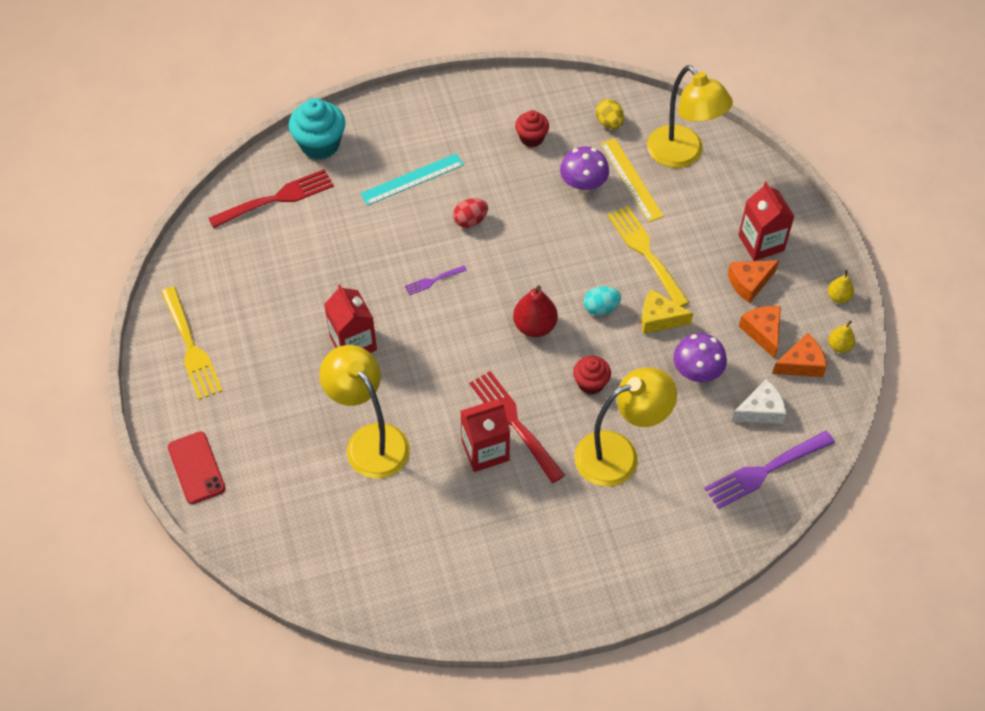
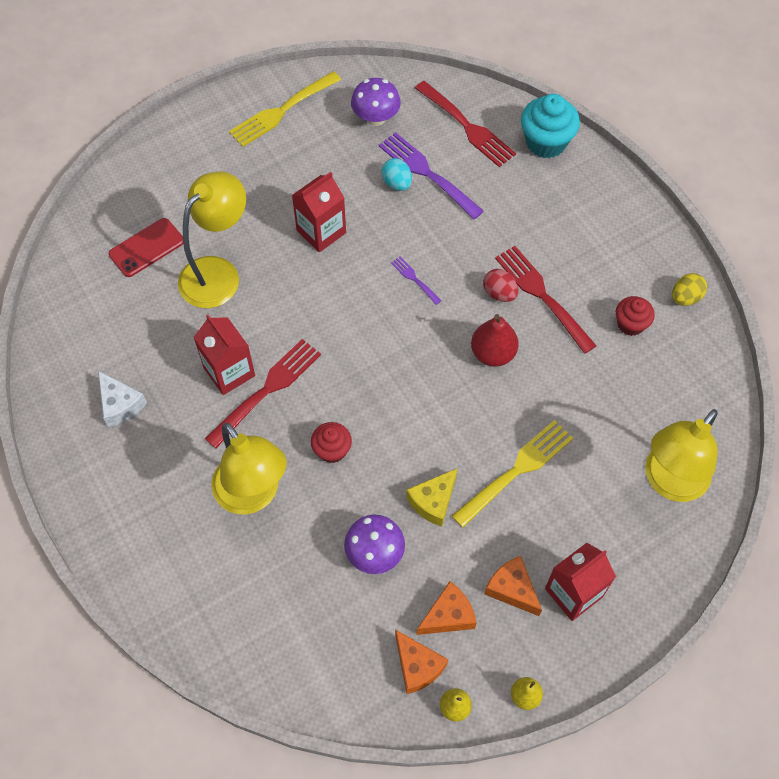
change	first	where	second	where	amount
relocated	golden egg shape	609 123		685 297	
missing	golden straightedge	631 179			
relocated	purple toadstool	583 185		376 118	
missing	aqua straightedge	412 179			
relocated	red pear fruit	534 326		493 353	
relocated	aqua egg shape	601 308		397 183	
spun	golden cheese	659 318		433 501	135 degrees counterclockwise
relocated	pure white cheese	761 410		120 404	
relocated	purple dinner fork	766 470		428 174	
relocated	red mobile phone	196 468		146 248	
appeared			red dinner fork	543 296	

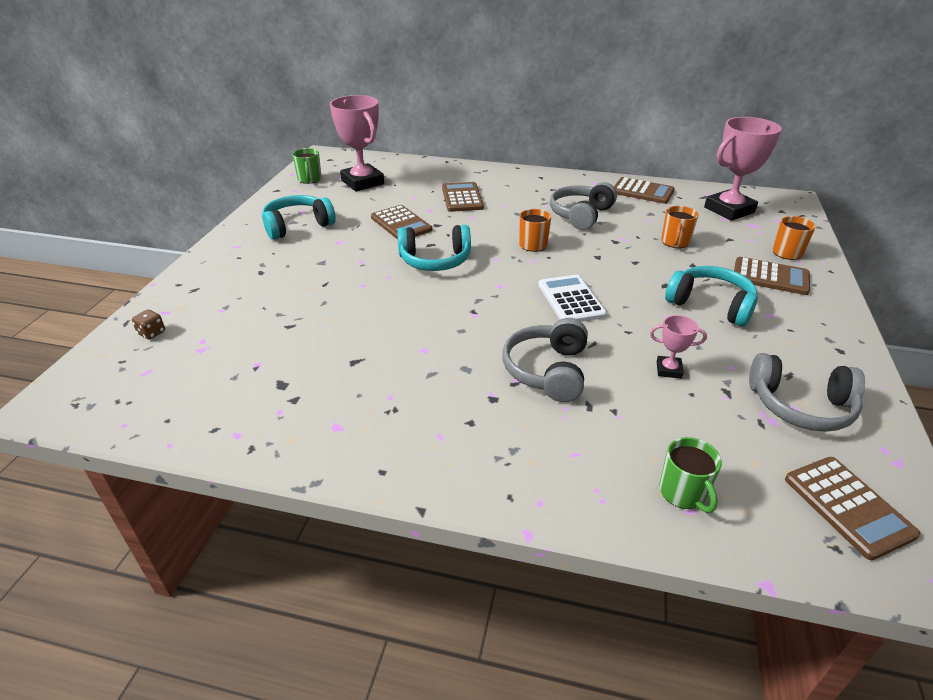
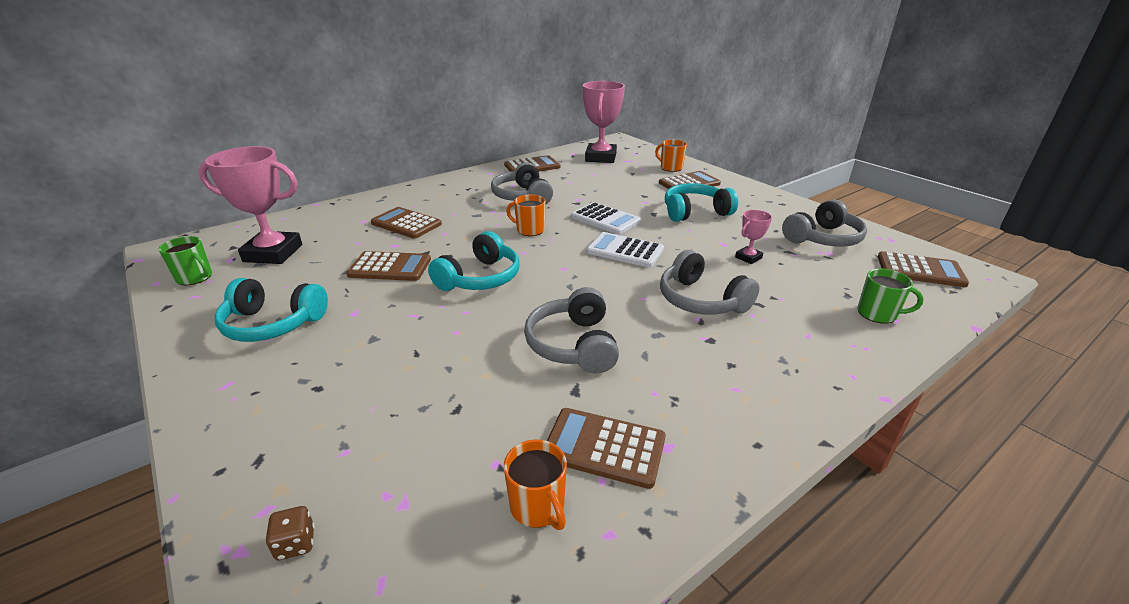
change	first	where	second	where	amount
spun	aqua over-ear headphones	297 226		273 324	90 degrees counterclockwise
relocated	orange tea mug	675 242		538 506	
appeared			pure white pocket calculator	605 219	
appeared			ash-grey over-ear headphones	573 345	
appeared			brown pocket calculator	604 447	

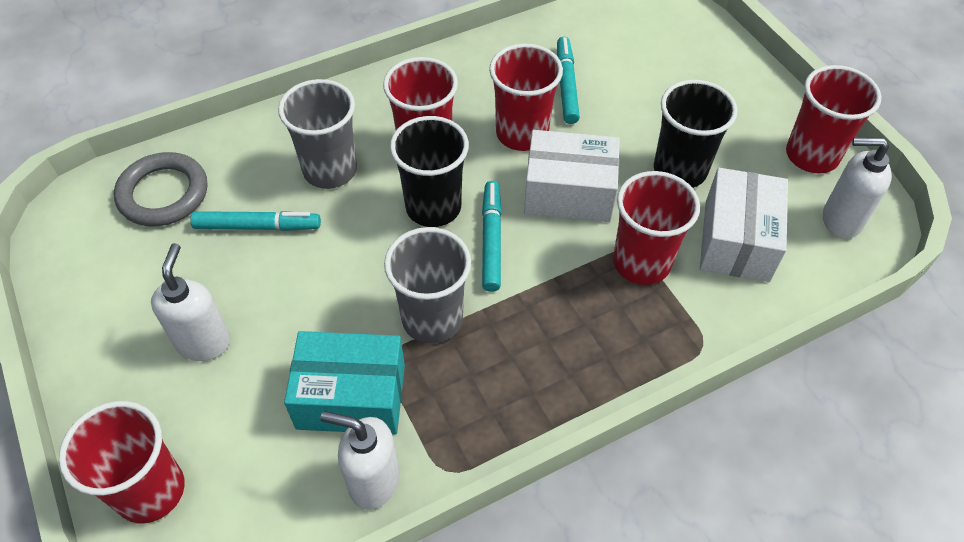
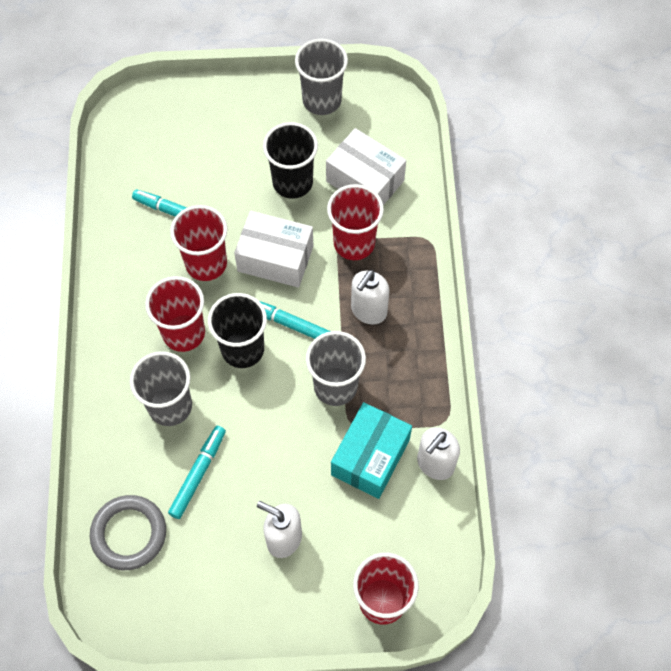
change	first	where	second	where	amount
colour	red cup	811 155	ash-grey cup	322 100	
spun	pure white package	569 192		275 258	75 degrees clockwise
relocated	pure white soap pump	840 220		368 311	

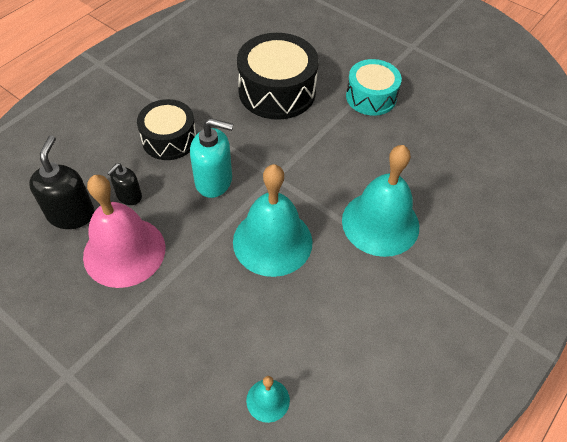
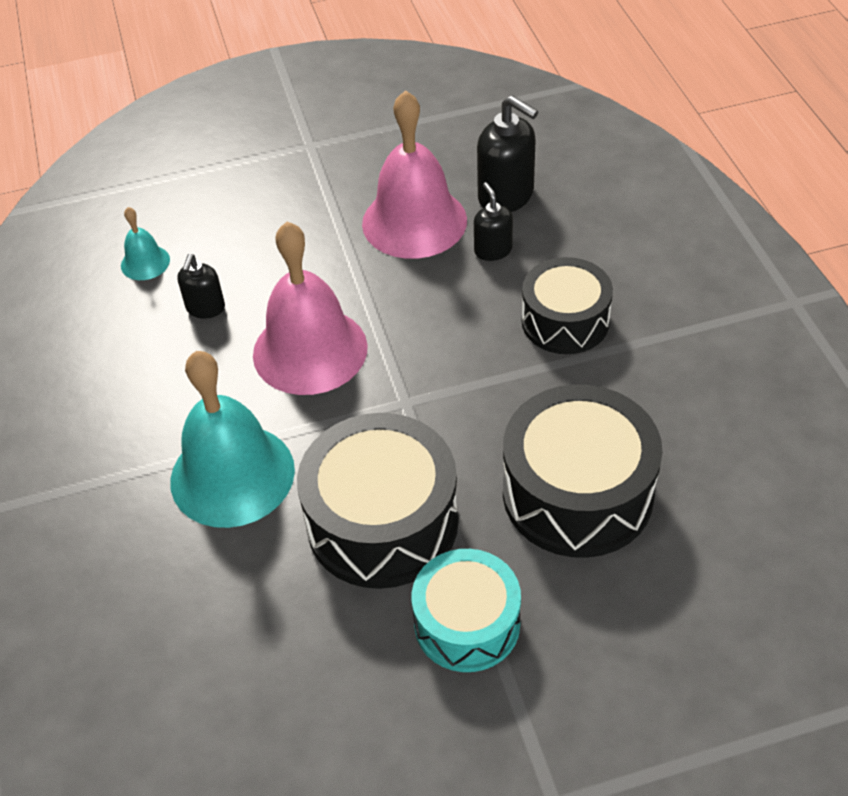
change	first	where	second	where	amount
missing	aqua soap pump	214 181			
colour	aqua bell	272 241	pink bell	310 350	
appeared			jet-black soap pump	205 308	
appeared			jet-black drum	382 522	

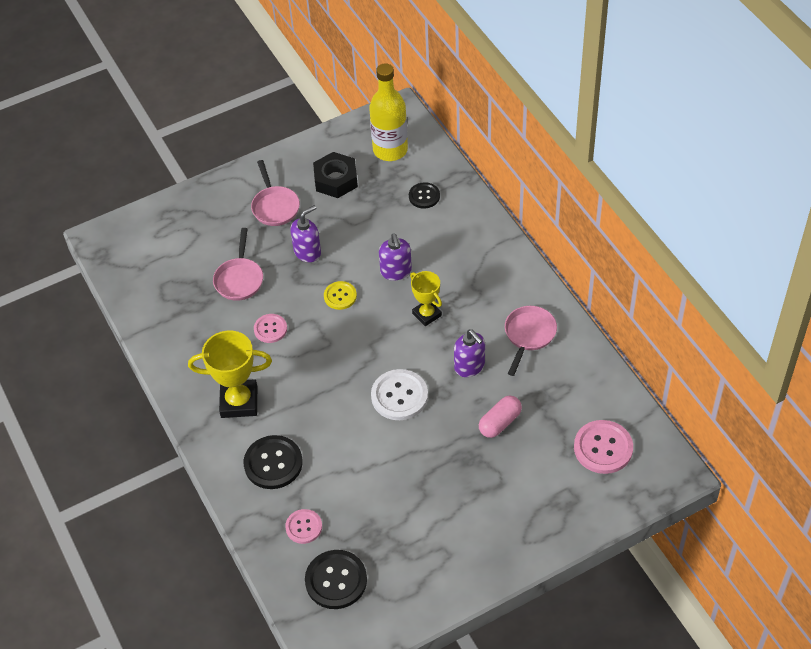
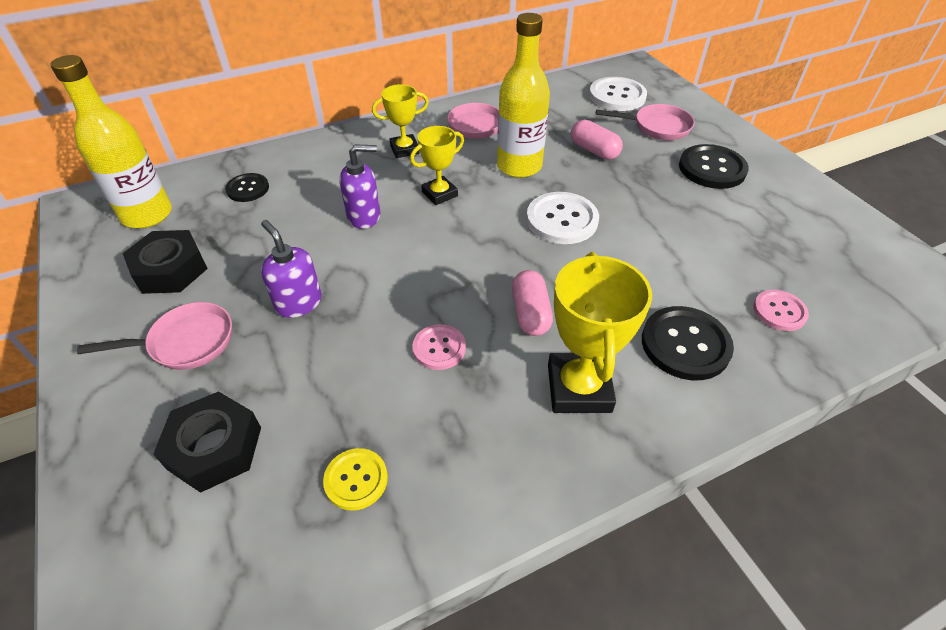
change	first	where	second	where	amount
relocated	pink pan	239 279		657 127	
relocated	golden shirt button	340 296		356 480	
exchanged	purple soap pump	469 366	golden bottle	519 166	
colour	pink shirt button	603 448	pure white shirt button	617 96	
relocated	jet-black shirt button	336 580		712 168	
appeared			golden award cup	404 149	
appeared			pink pill shape	530 313	
appeared			jet-black nut	214 448	

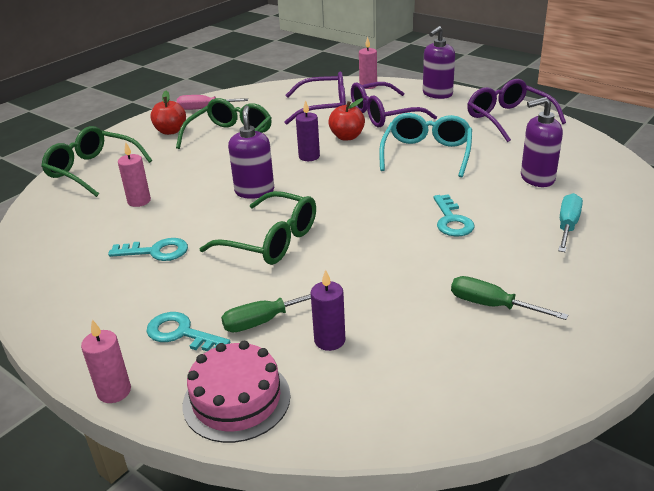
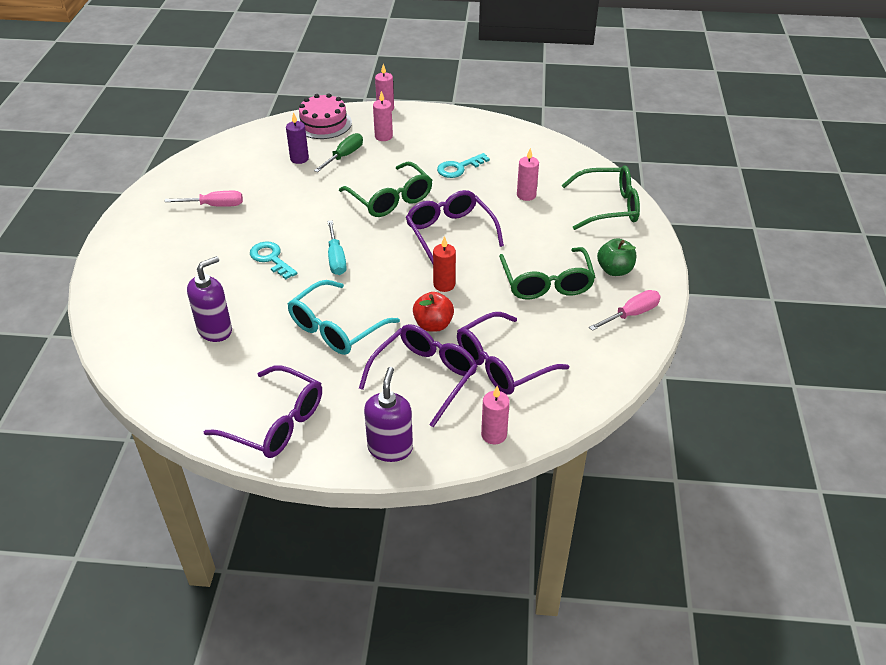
change	first	where	second	where	amount
colour	red apple fruit	170 131	green apple fruit	614 270	
colour	purple wax candle	309 156	red wax candle	444 285	
exchanged	purple soap pump	254 191	purple glasses	450 233	
spun	aqua glasses	427 153		336 328	60 degrees clockwise
spun	green glasses	272 241		391 199	120 degrees counterclockwise
relocated	aqua flat screwdriver	567 226		336 258	
colour	green flat screwdriver	492 306	pink flat screwdriver	214 205	
exchanged	aqua key	181 333	pink wax candle	383 136	

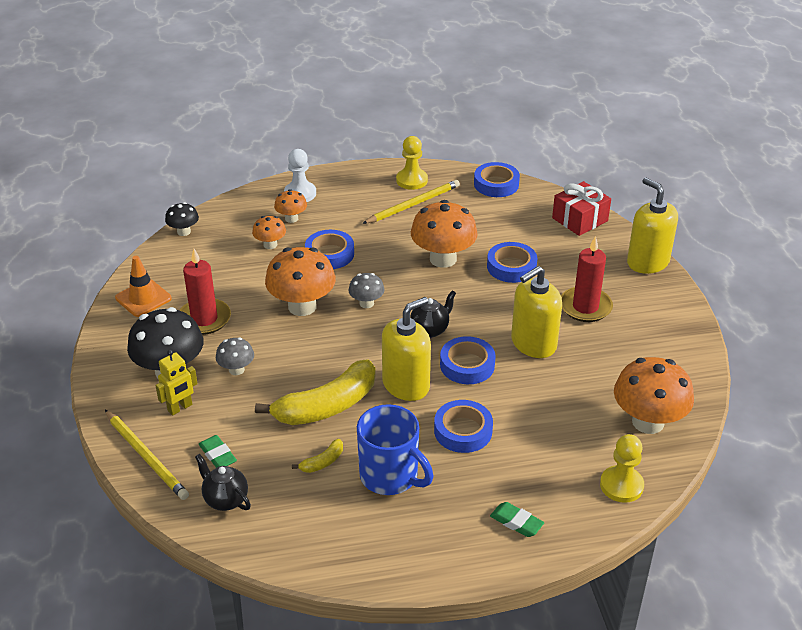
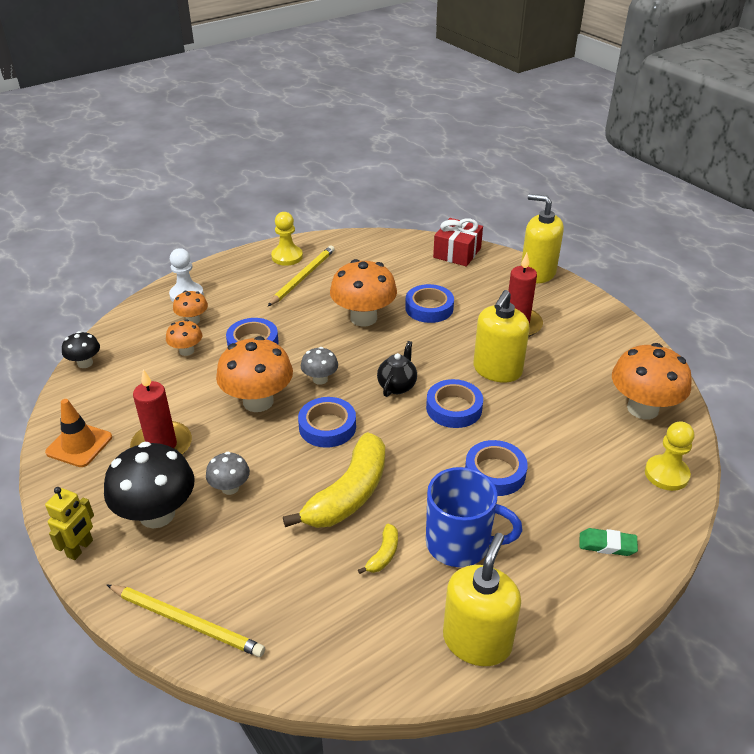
change	first	where	second	where	amount
relocated	blue tape	496 184		327 427	
relocated	golden soap pump	406 385		477 641	
relocated	golden toy robot	180 408		80 548	
missing	green pencil eraser	217 455			
missing	jet-black teapot	225 499			

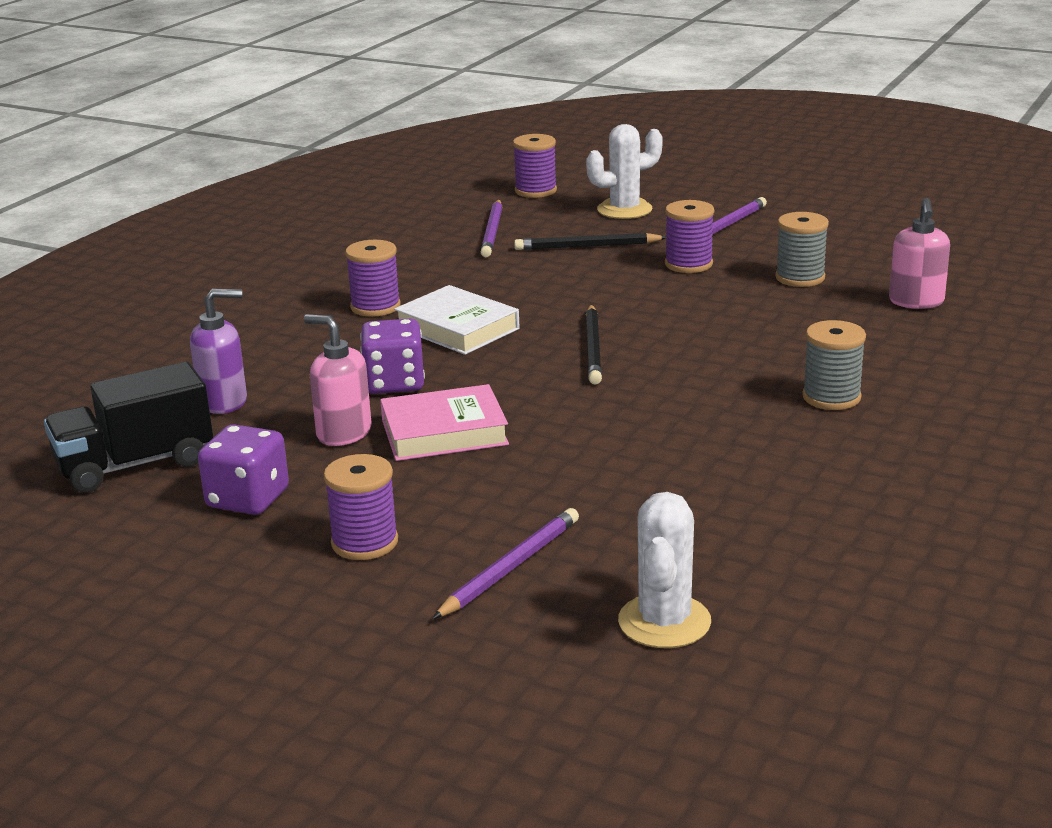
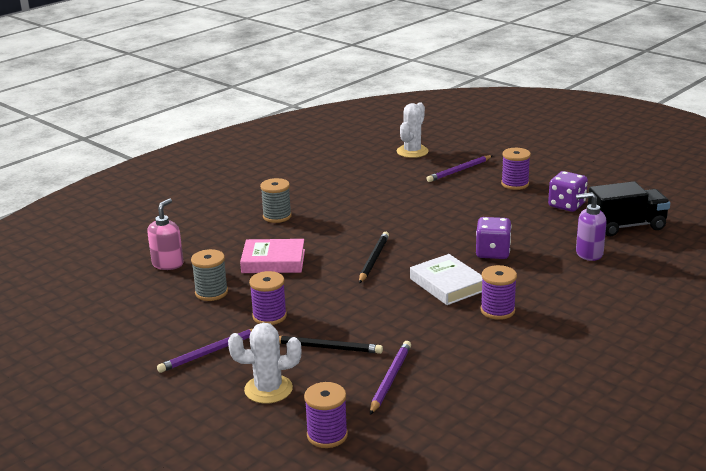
change	first	where	second	where	amount
missing	pink soap pump	343 433			
relocated	pink hardcover	444 432		273 261	

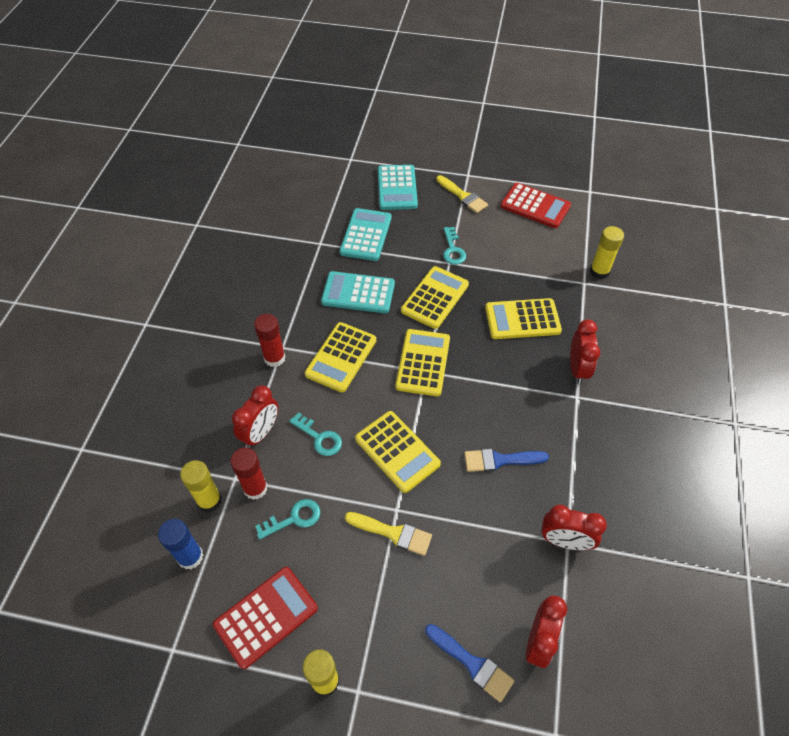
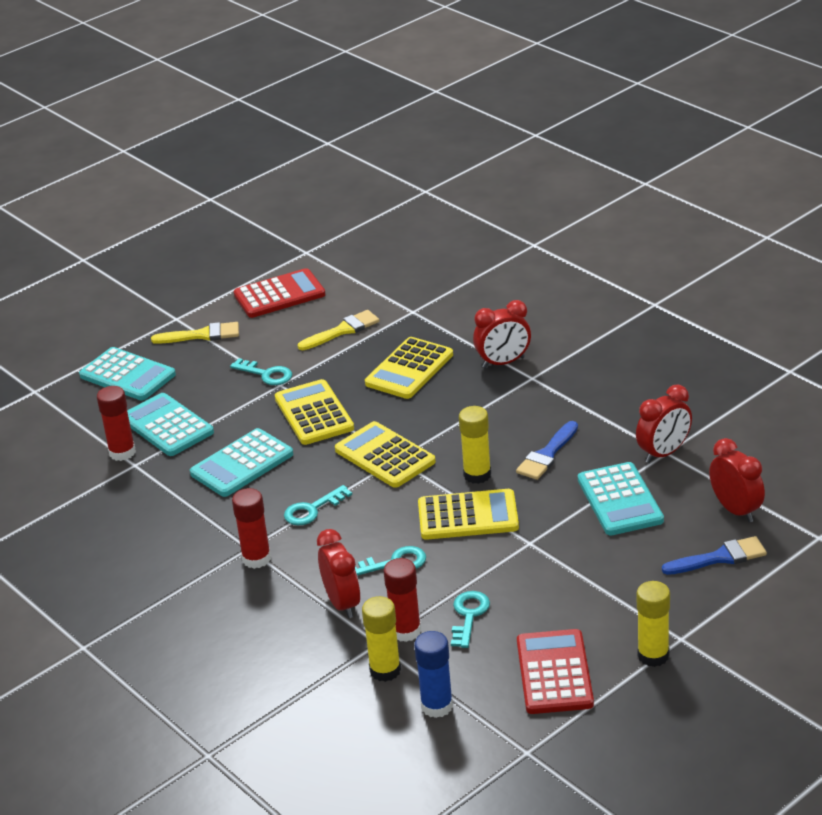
change	first	where	second	where	amount
relocated	golden glue stick	599 271		477 475	
spun	red bedside clock	577 369		503 362	120 degrees clockwise
exchanged	golden pocket calculator	341 357	aqua key	312 509	
relocated	golden paintbrush	393 533		342 330	
appeared			red glue stick	122 452	
appeared			aqua pocket calculator	620 500	

